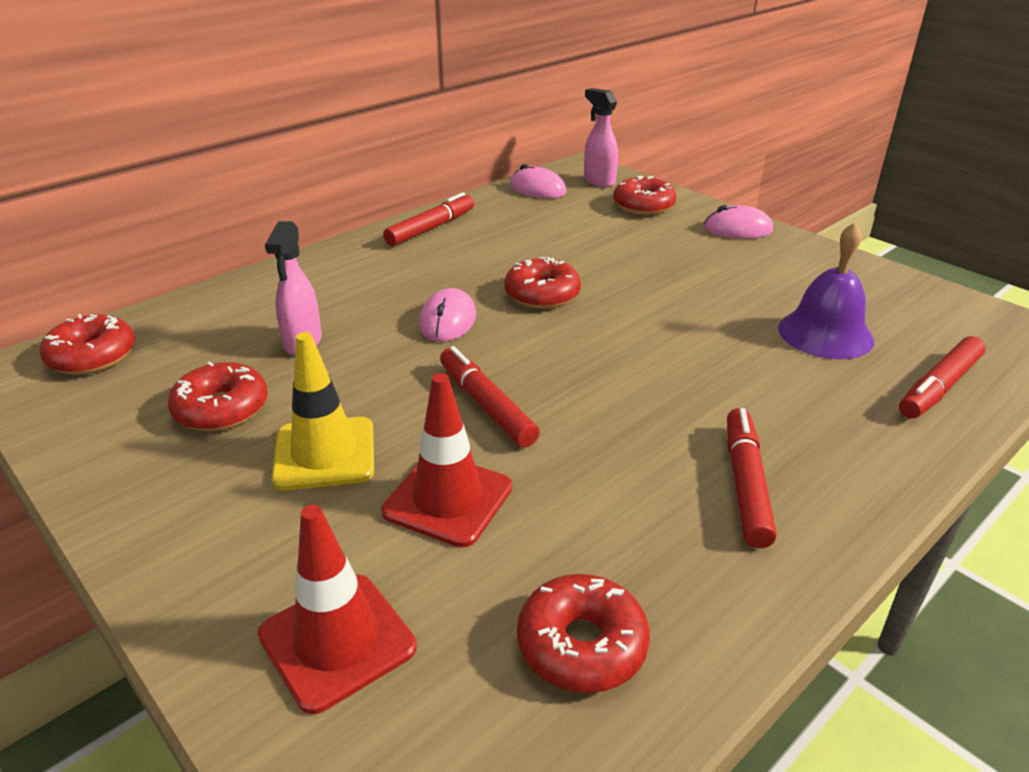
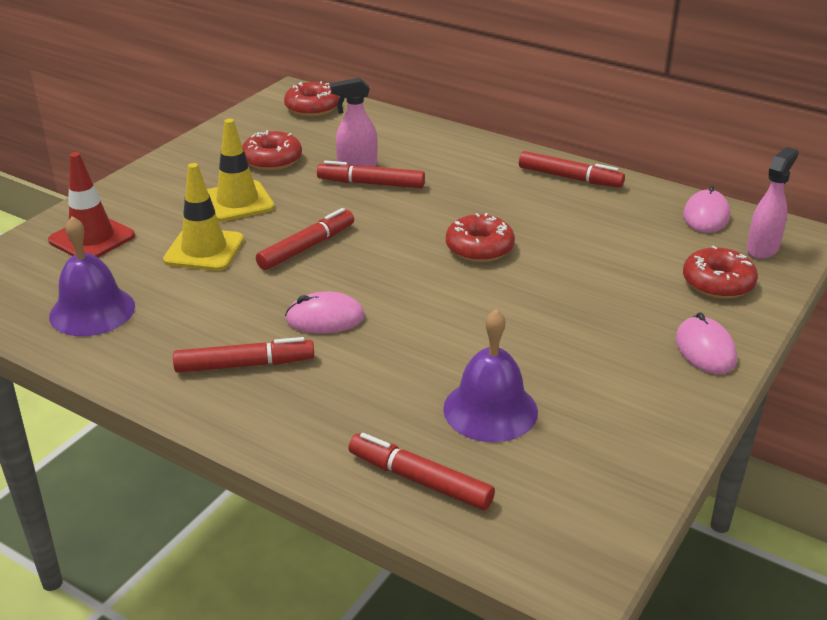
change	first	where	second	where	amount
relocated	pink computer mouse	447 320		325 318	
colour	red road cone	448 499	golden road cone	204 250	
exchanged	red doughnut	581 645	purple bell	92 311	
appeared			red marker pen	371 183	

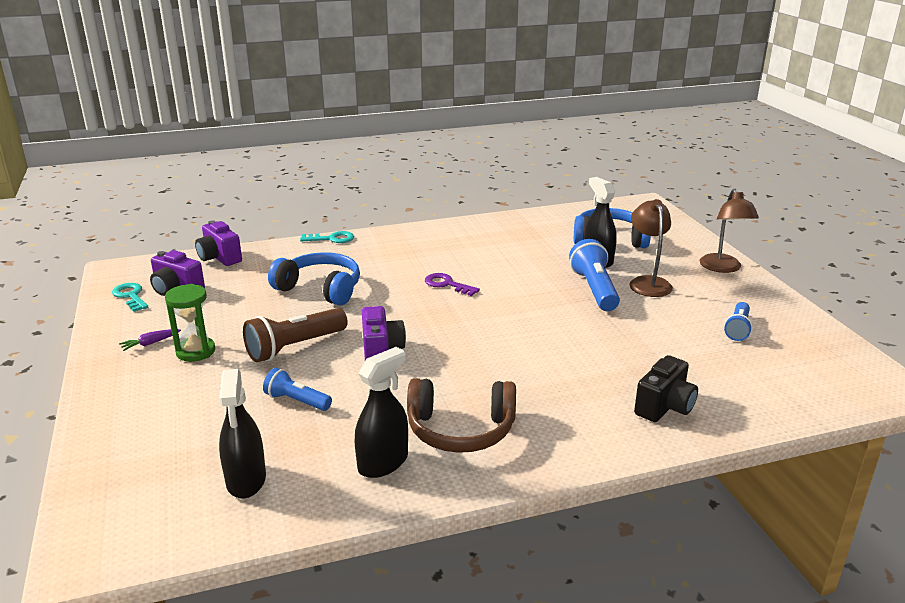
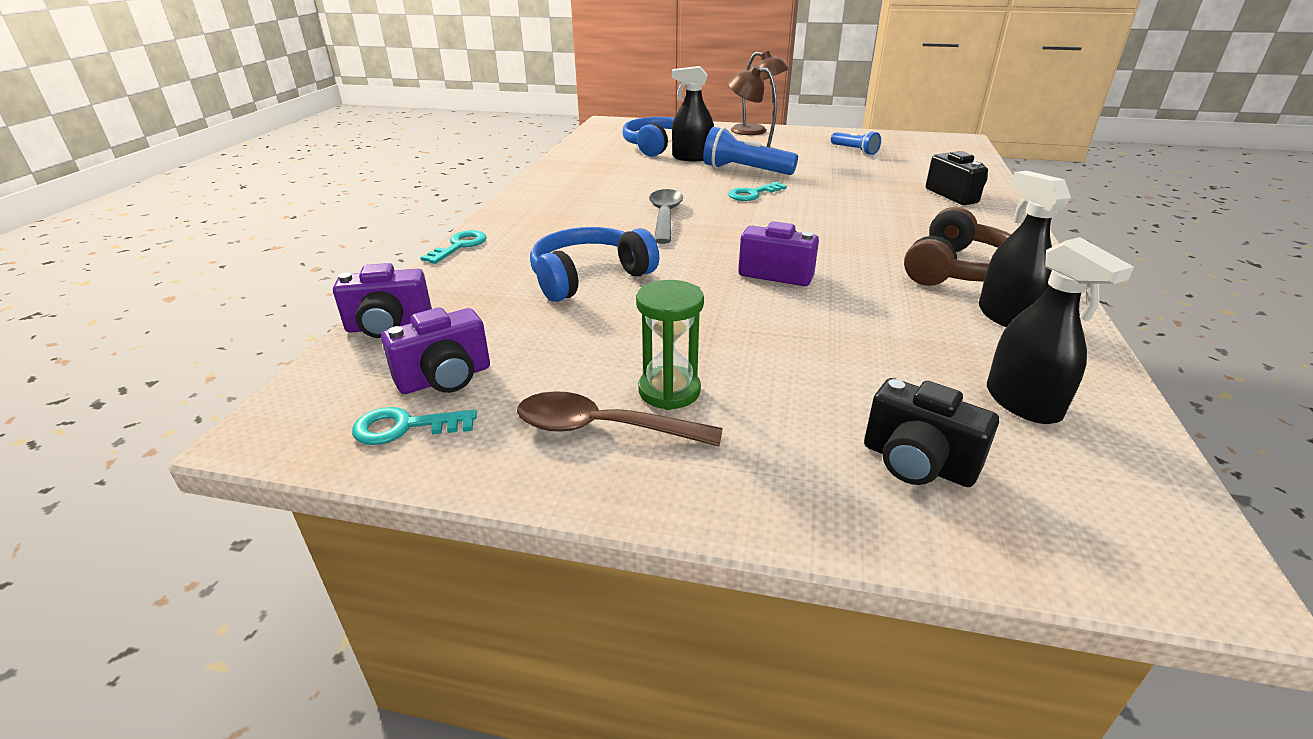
change	first	where	second	where	amount
exchanged	purple key	447 284	ash-grey teaspoon	664 216	
missing	brown pocket torch	295 347			
exchanged	purple root vegetable	150 343	brown teaspoon	603 428	
missing	blue pocket torch	296 401			
spun	jet-black sprayer	246 480		1022 403	45 degrees clockwise
appeared			aqua key	752 194	
appeared			jet-black camera	917 463	

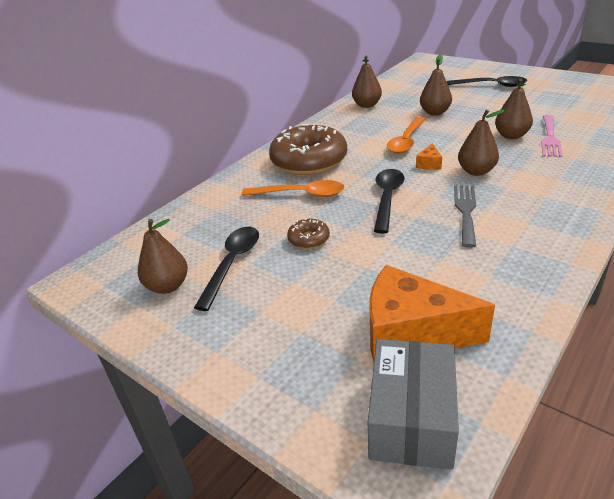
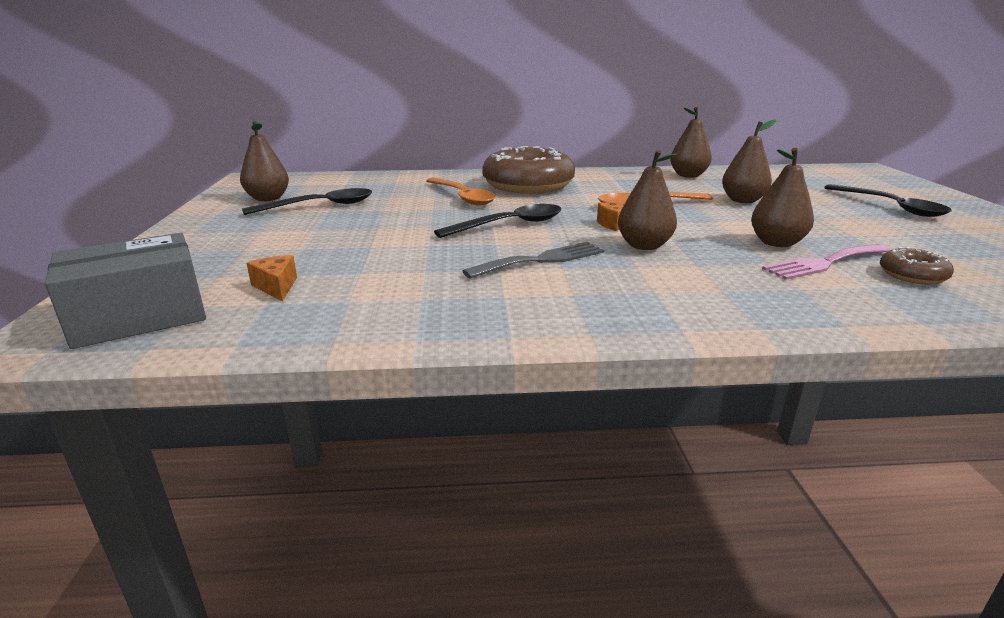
change	first	where	second	where	amount
relocated	brown doughnut	309 239		912 275	
size	orange cheese	411 333		276 287	x0.42

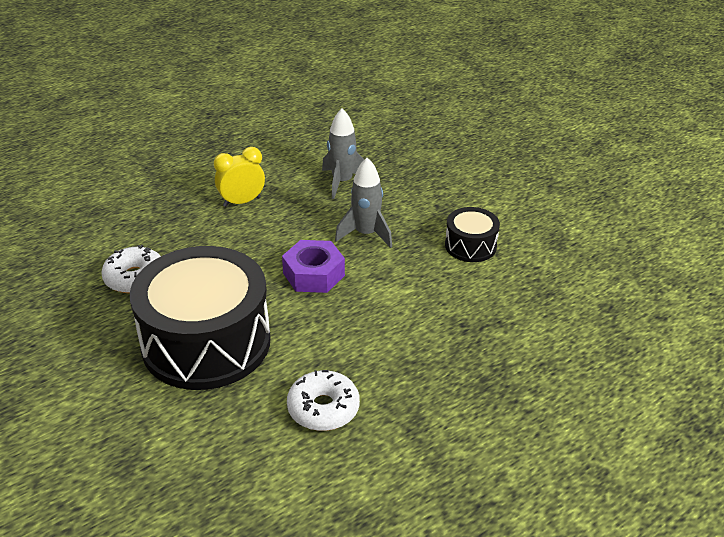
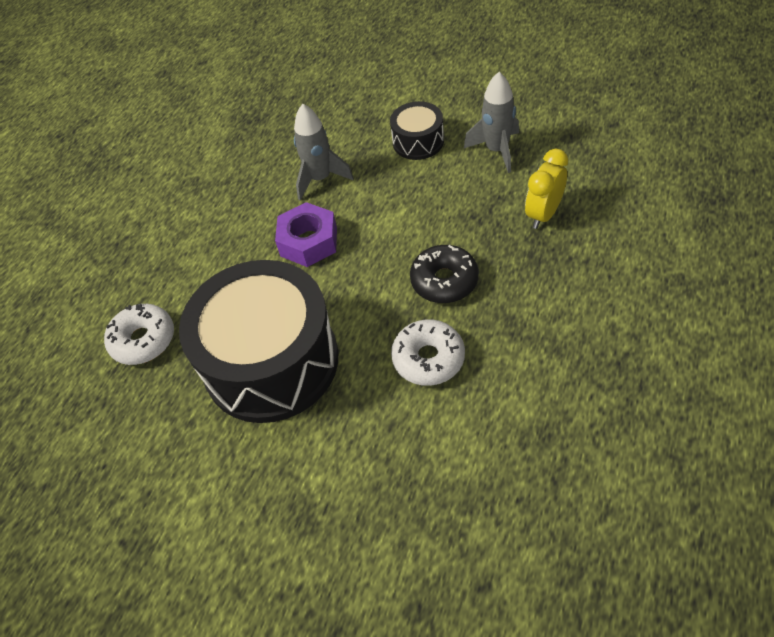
change	first	where	second	where	amount
relocated	ash-grey spaceship	342 182		497 150	
relocated	golden bedside clock	242 202		543 214	
appeared			jet-black doughnut	444 281	

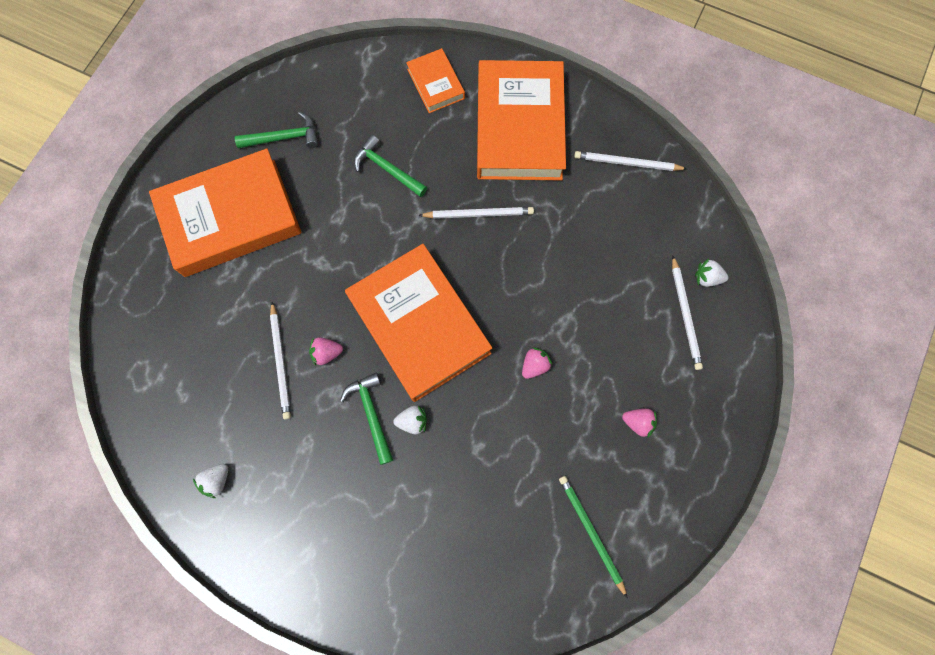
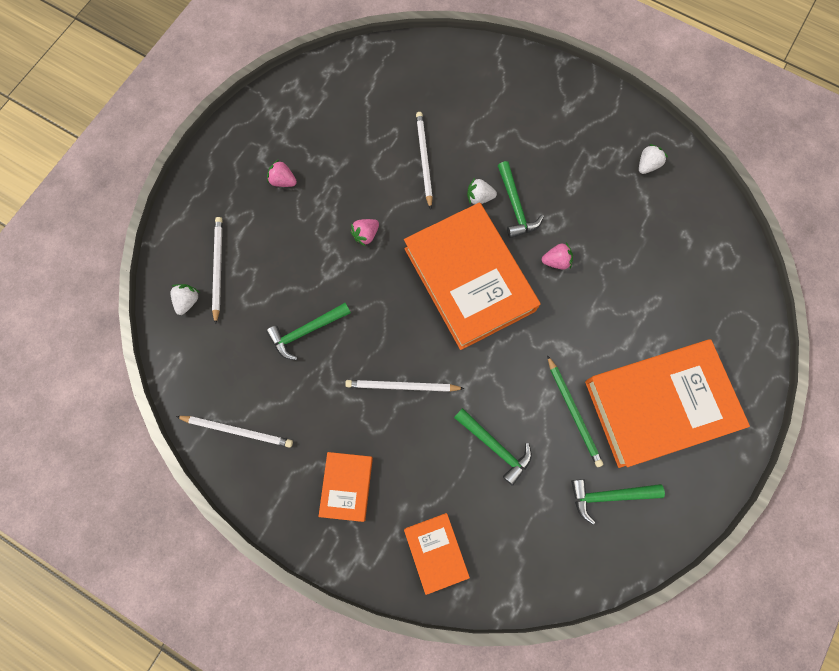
change	first	where	second	where	amount
size	orange hardcover	519 126		347 486	x0.48
spun	pure white strawberry	707 278		188 301	90 degrees counterclockwise
relocated	pure white lead pencil	281 362		424 159	
relocated	green lead pencil	591 532		573 412	
appeared			green carpenter's hammer	306 331	

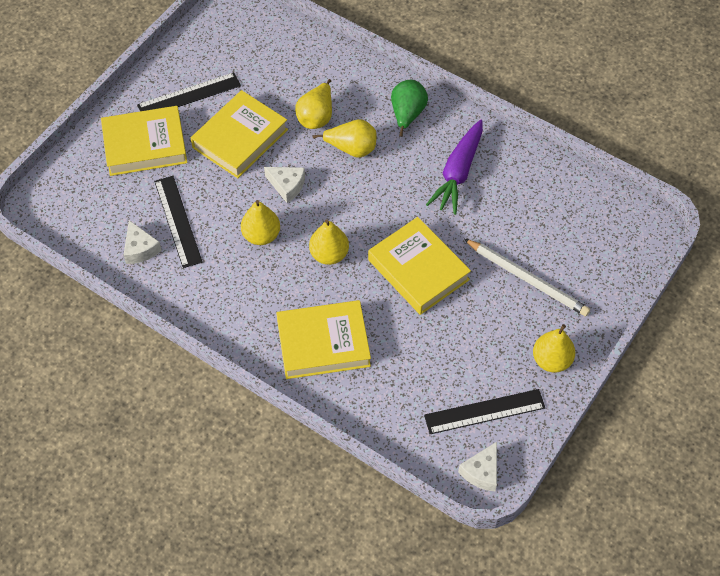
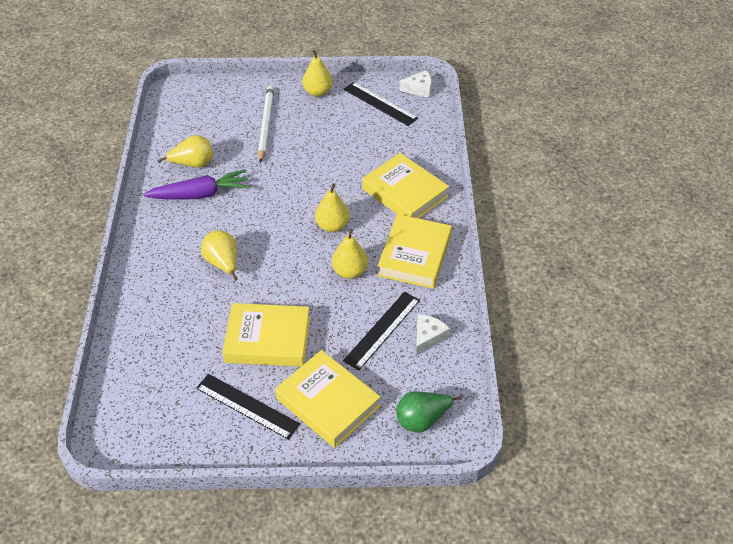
change	first	where	second	where	amount
relocated	golden pear fruit	316 117		193 164	
relocated	green pear fruit	407 114		422 420	
missing	pure white cheese	287 186			
relocated	golden hardcover	418 270		414 256	

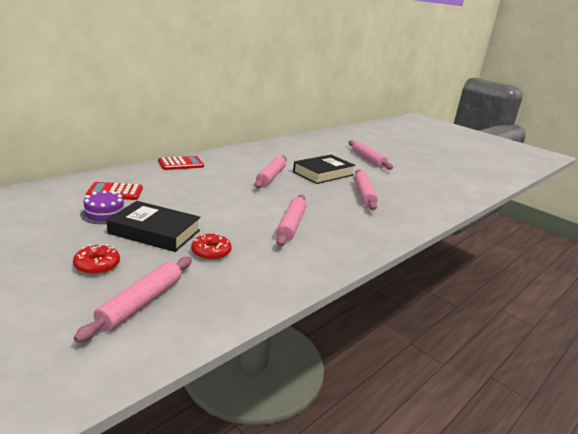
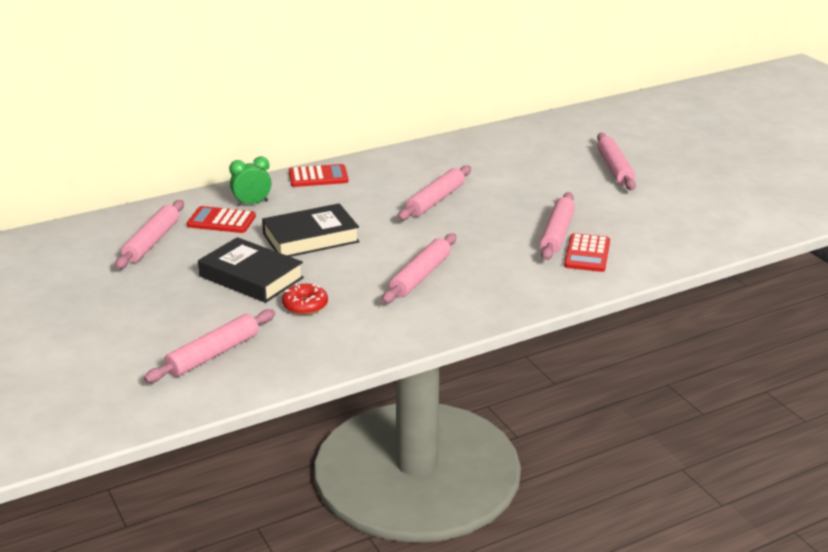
change	first	where	second	where	amount
relocated	jet-black hardcover	323 173		311 238	
missing	purple layer cake	104 214			
missing	red doughnut	97 265			
appeared			green bedside clock	252 203	
appeared			pink rolling pin	152 242	
appeared			red pocket calculator	587 254	

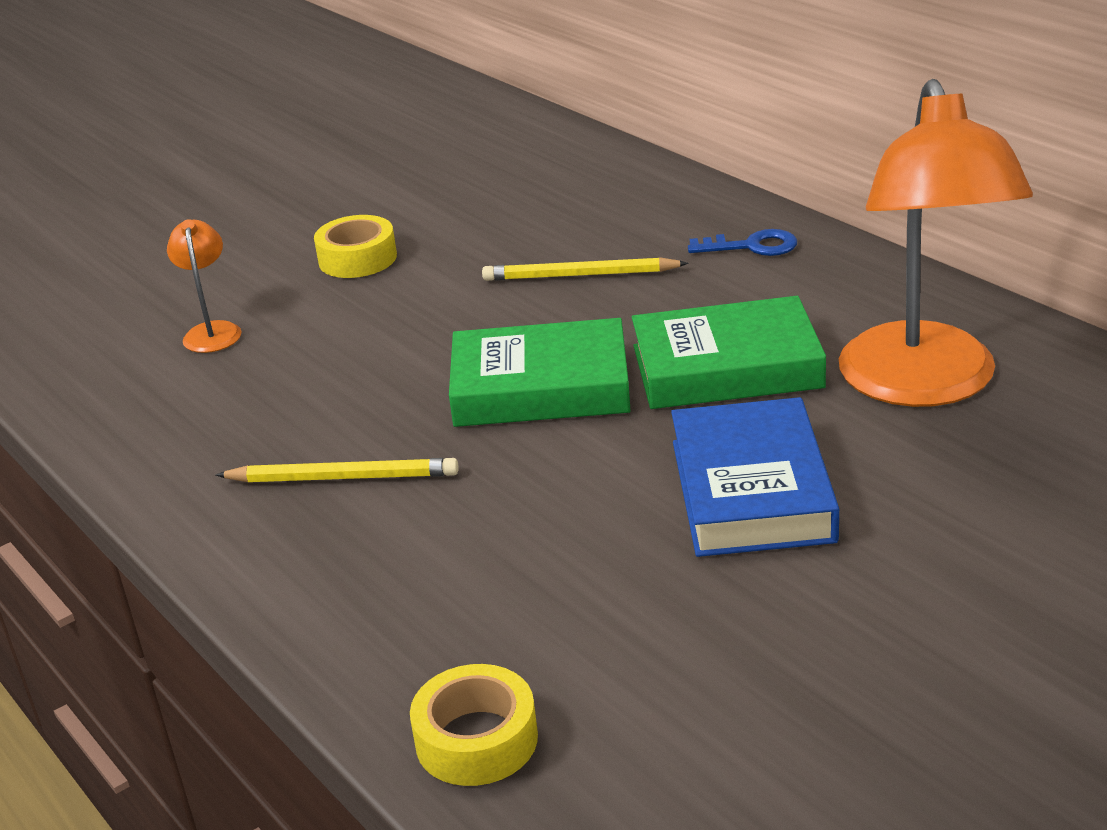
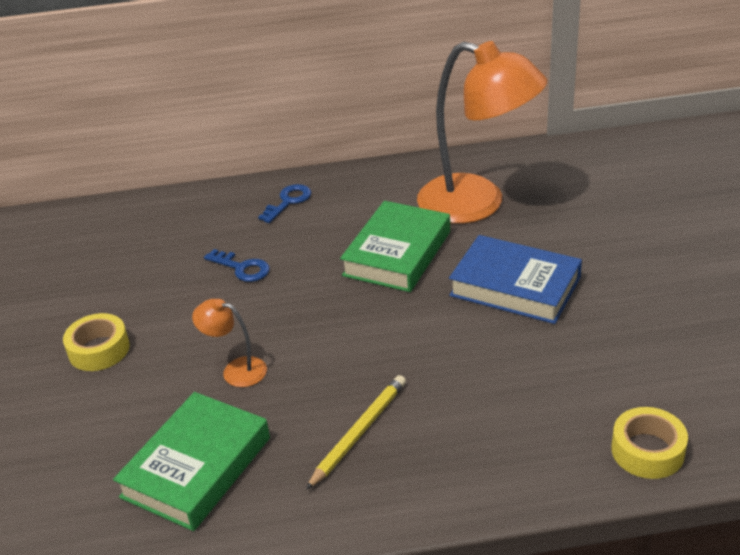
change	first	where	second	where	amount
relocated	orange desk lamp	212 331		236 370	
exchanged	golden lead pencil	580 275	blue key	242 268	
relocated	green hardcover	540 387		196 467	

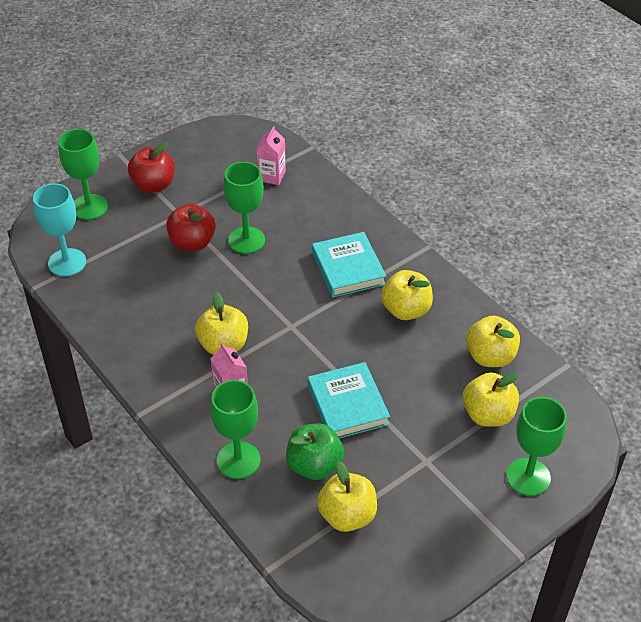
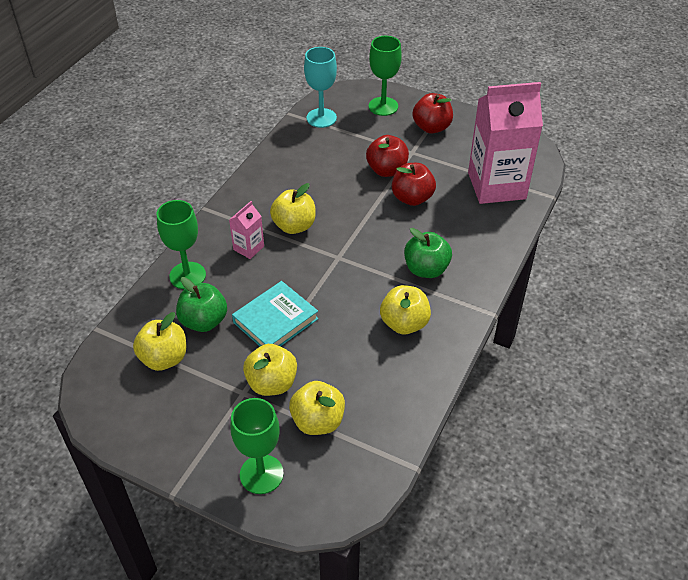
change	first	where	second	where	amount
size	pink milk carton	271 176		496 185	x2.31
exchanged	green wine glass	246 240	red apple fruit	412 198	
exchanged	aqua hardcover	348 268	green apple fruit	426 269	
relocated	golden apple fruit	490 356		272 383	

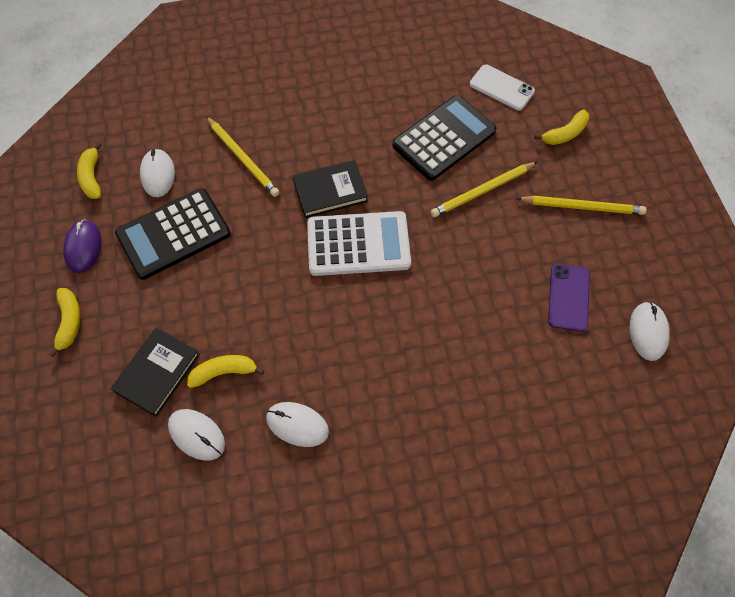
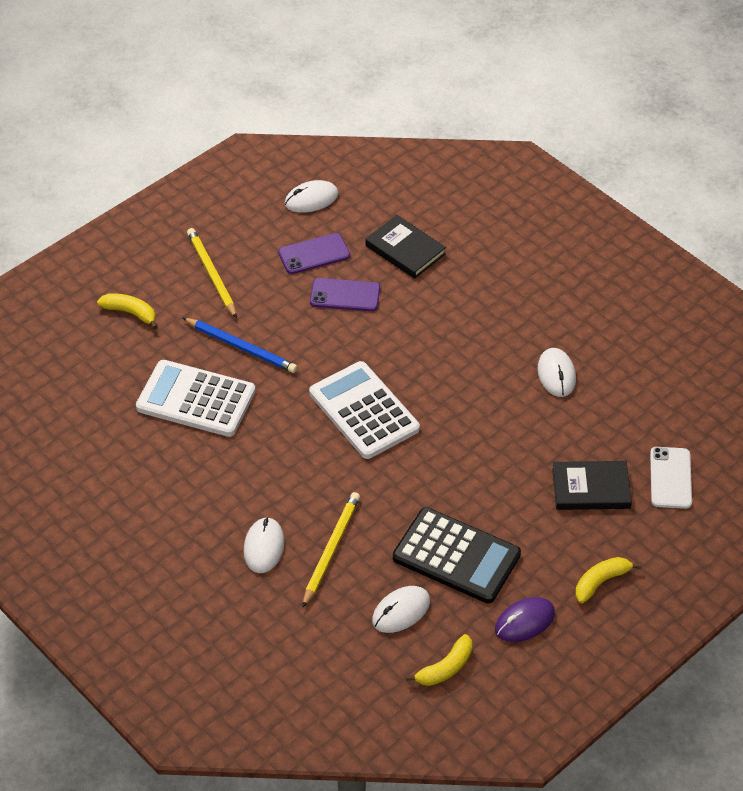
change	first	where	second	where	amount
relocated	pure white mobile phone	501 88		670 478	
colour	jet-black pocket calculator	444 138	pure white pocket calculator	196 399	
relocated	jet-black hardcover	330 191		405 250	
colour	golden lead pencil	482 191	blue lead pencil	241 347	
missing	golden toy banana	224 372			
relocated	pure white computer mouse	197 435		264 547	
appeared			purple mobile phone	345 295	

